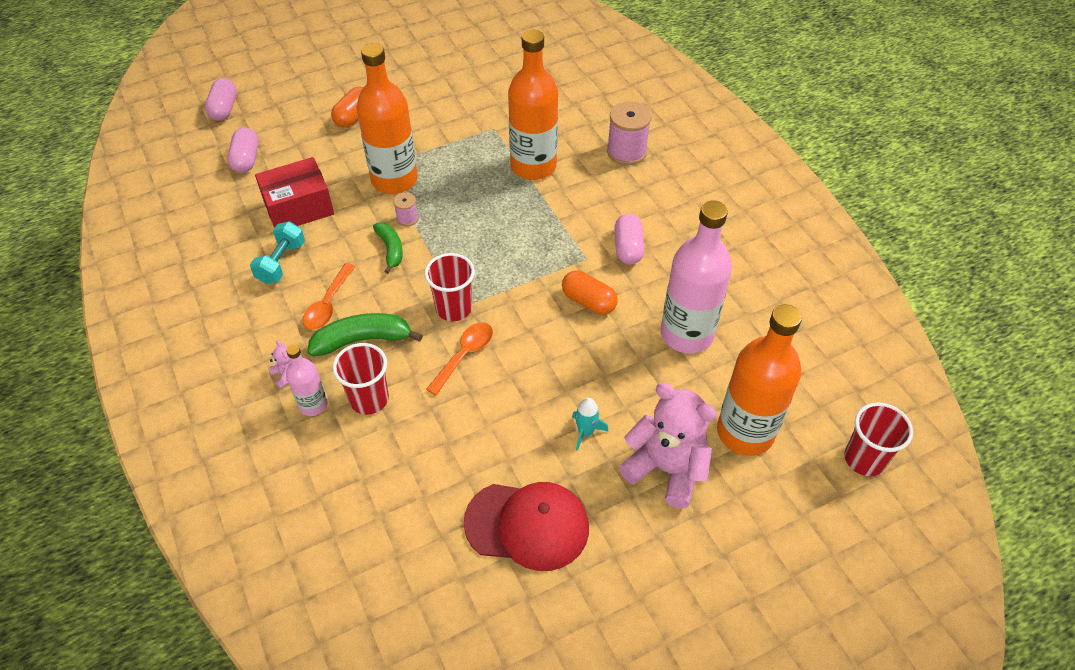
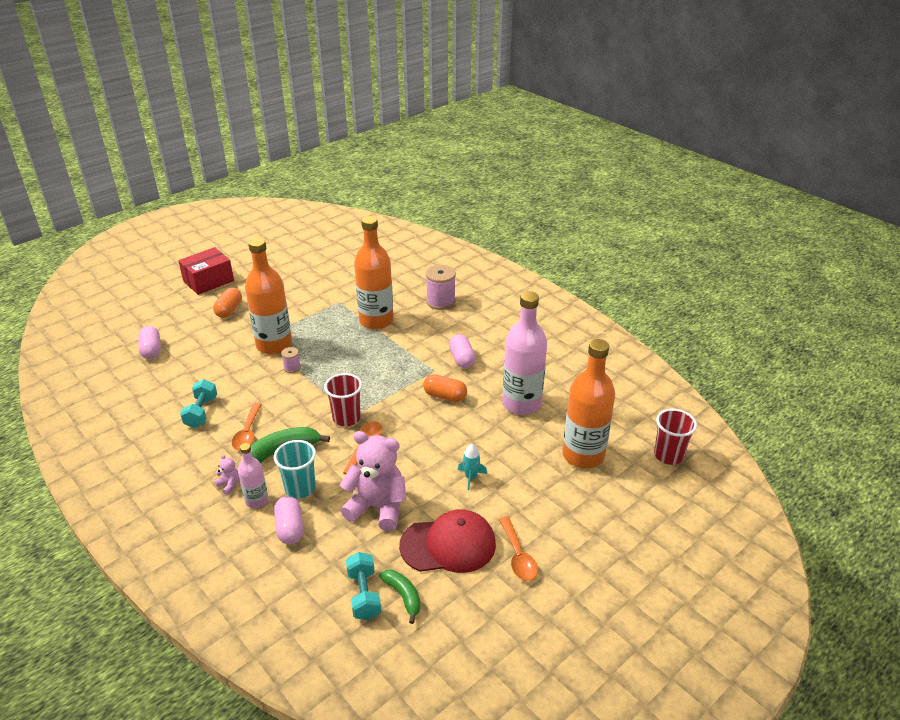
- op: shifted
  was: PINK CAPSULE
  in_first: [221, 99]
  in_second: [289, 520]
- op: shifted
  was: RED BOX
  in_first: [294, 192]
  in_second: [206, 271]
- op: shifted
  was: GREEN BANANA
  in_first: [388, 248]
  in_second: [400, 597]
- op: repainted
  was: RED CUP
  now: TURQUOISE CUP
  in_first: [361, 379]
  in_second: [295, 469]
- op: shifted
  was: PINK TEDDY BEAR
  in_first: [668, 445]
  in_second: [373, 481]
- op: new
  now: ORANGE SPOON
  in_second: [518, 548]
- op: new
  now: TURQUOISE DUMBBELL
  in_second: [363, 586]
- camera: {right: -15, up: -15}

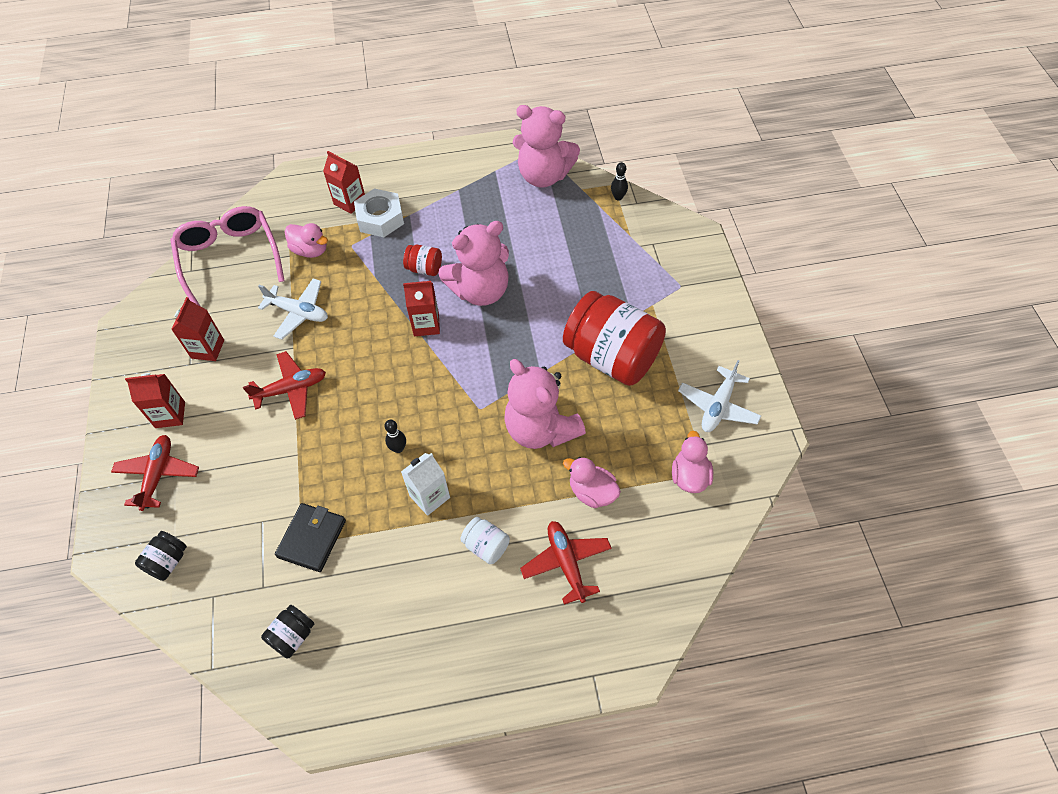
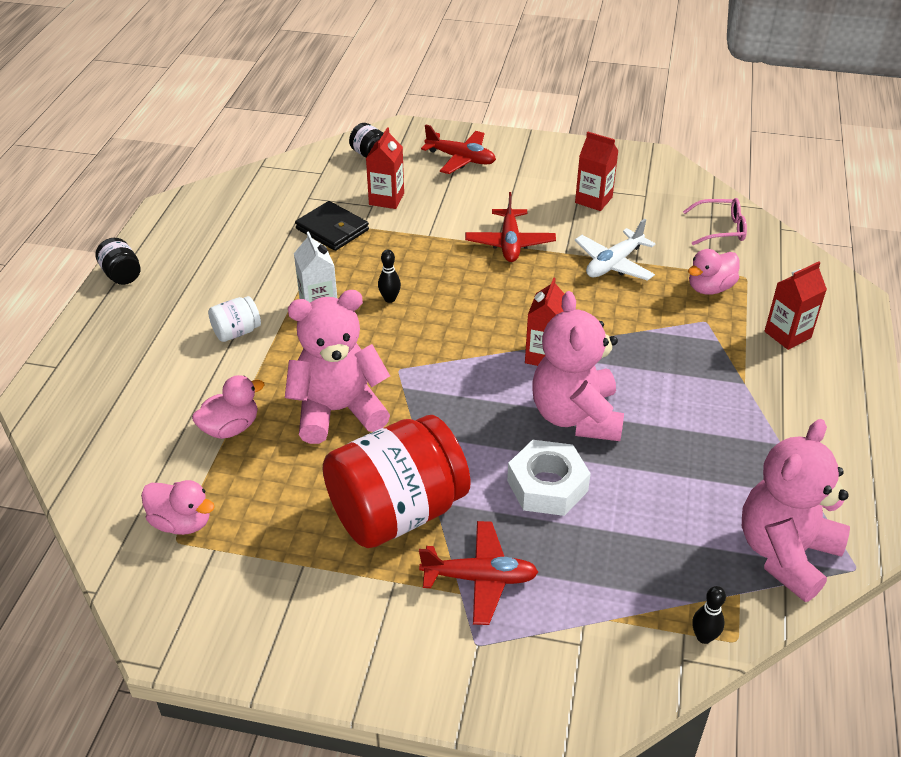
- op: shifted
  was: WHITE NUT
  in_first: [379, 212]
  in_second: [549, 478]
- op: scaled
  was: PINK GLASSES
  in_first: [227, 256]
  in_second: [715, 221]
  ratio: 0.53
- op: gone
  was: RED JAR
  in_first: [422, 260]
- op: gone
  was: WHITE PLANE
  in_first: [719, 396]
- op: shifted
  was: RED CARTON
  in_first: [155, 400]
  in_second: [385, 168]
- op: shifted
  was: RED PLANE
  in_first: [566, 563]
  in_second: [478, 573]
- op: shifted
  was: BLACK JAR
  in_first: [287, 632]
  in_second: [118, 261]
- camera: {right: 110, up: -15}

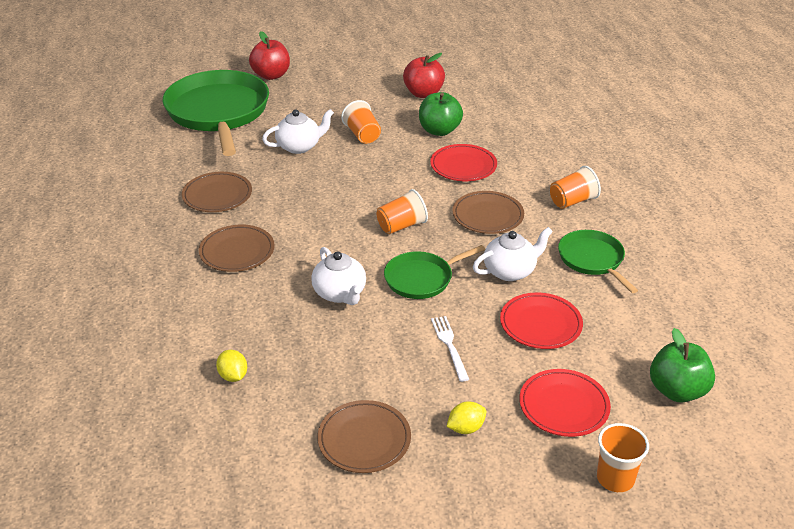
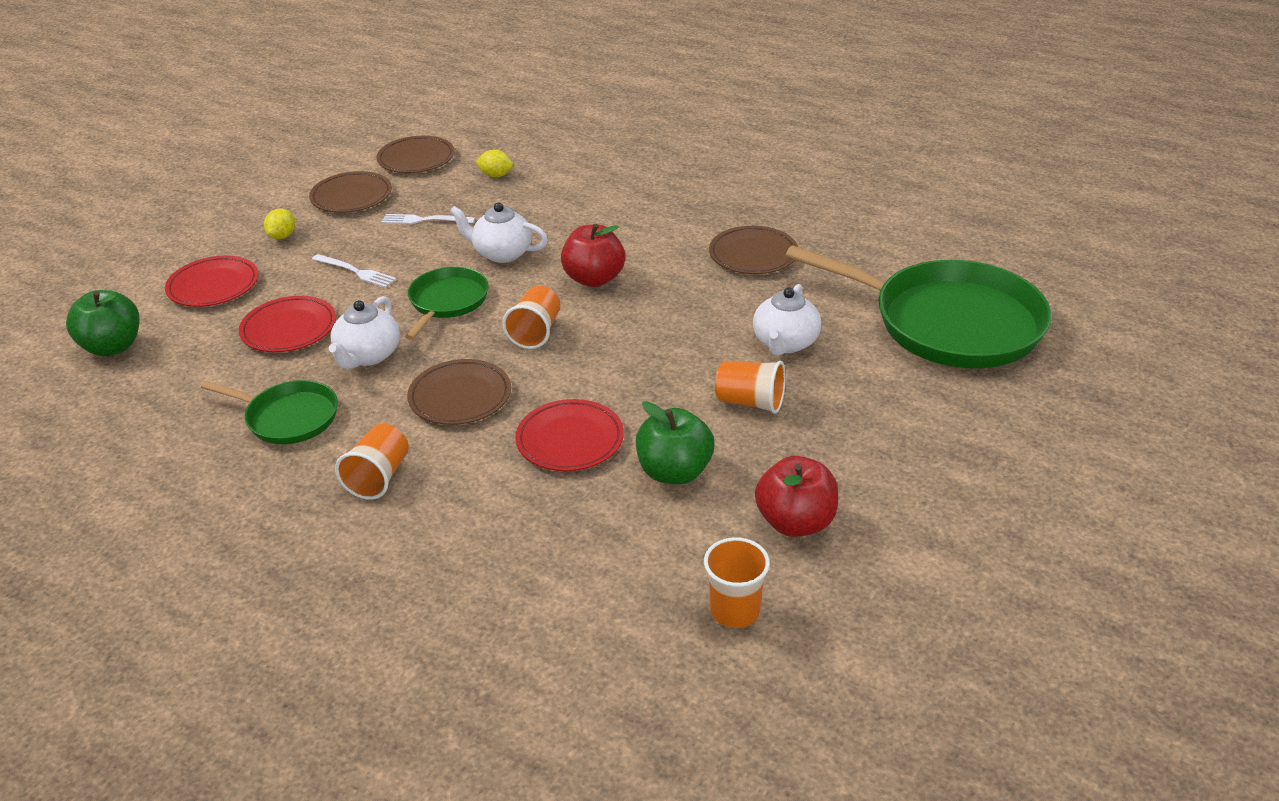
- op: shifted
  was: RED APPLE
  in_first: [269, 55]
  in_second: [593, 255]
- op: shifted
  was: BROWN PLATE
  in_first: [237, 248]
  in_second: [415, 154]
- op: shifted
  was: ORANGE CUP
  in_first: [623, 457]
  in_second: [737, 582]
- op: new
  now: WHITE FORK
  in_second: [428, 219]
- camera: {right: 135, up: 0}

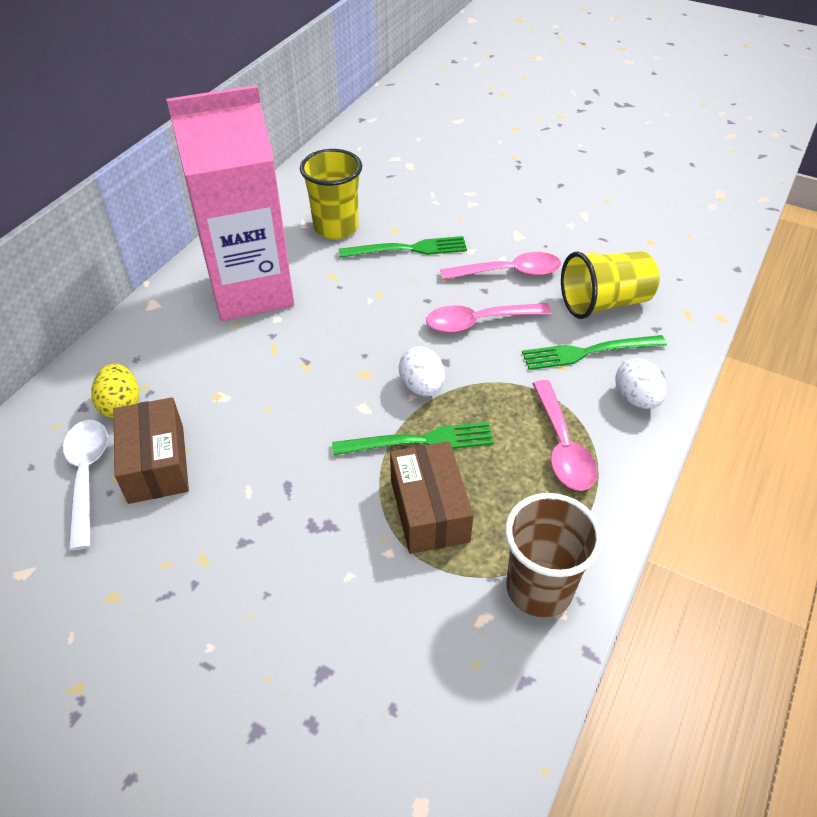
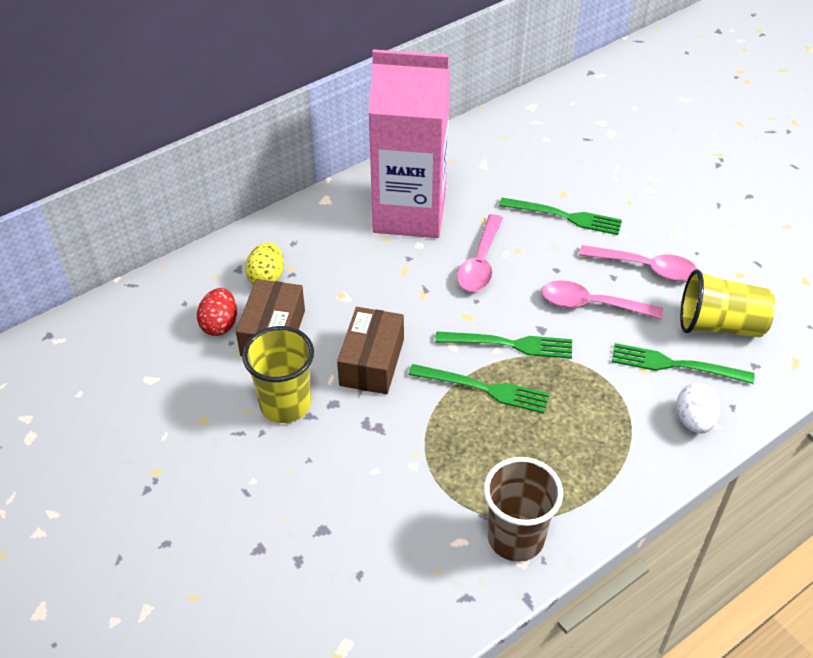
- op: shifted
  was: YELLOW CUP
  in_first: [331, 194]
  in_second: [278, 374]
- op: swapped
  was: WHITE EGG
  now: GREEN FORK
  in_first: [422, 371]
  in_second: [503, 345]
- op: shifted
  was: PINK SPOON
  in_first: [564, 435]
  in_second: [480, 253]
- op: swapped
  was: WHITE SPOON
  now: RED EGG
  in_first: [85, 485]
  in_second: [217, 312]
- op: shifted
  was: BROWN BOX
  in_first: [432, 497]
  in_second: [370, 350]
- camera: {right: 25, up: 0}

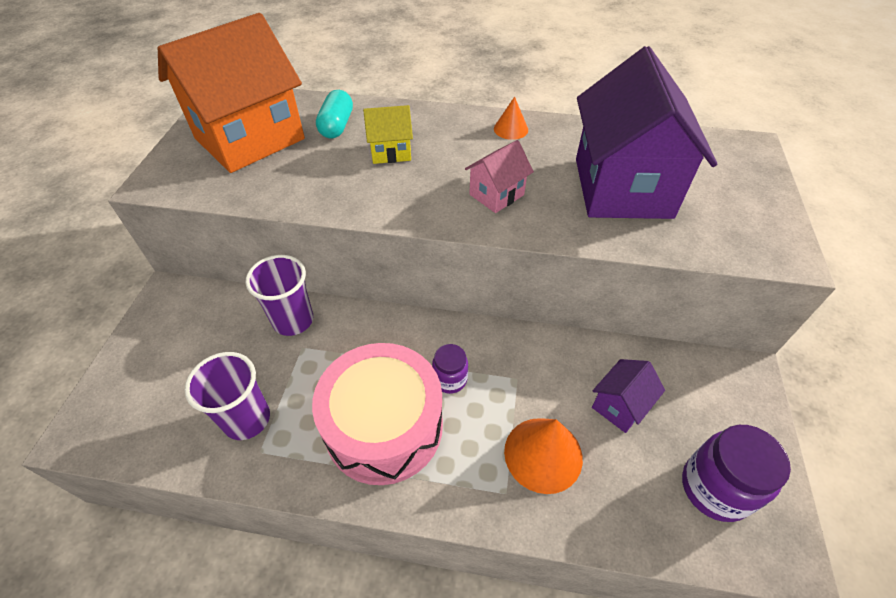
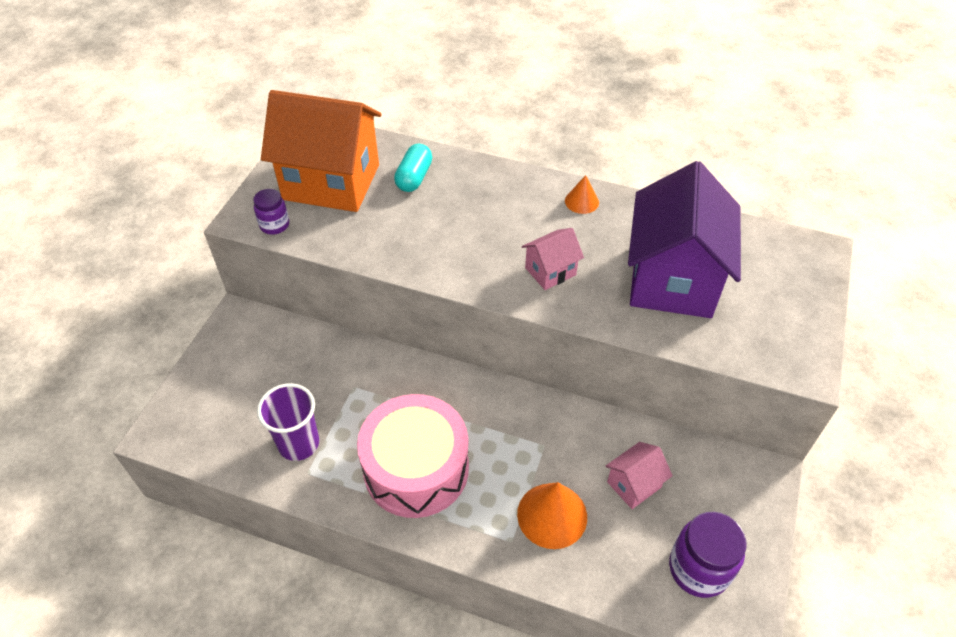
- op: rotated
  was: ORANGE HOUSE
  in_first: [231, 93]
  in_second: [321, 151]
  clockwise: 45
- op: gone
  was: YELLOW HOUSE
  in_first: [388, 134]
- op: gone
  was: PURPLE CUP
  in_first: [279, 295]
- op: shifted
  was: PURPLE JAR
  in_first: [450, 369]
  in_second: [271, 212]
- op: repainted
  was: PURPLE HOUSE
  now: PINK HOUSE
  in_first: [628, 396]
  in_second: [639, 475]
- camera: {right: 10, up: 0}

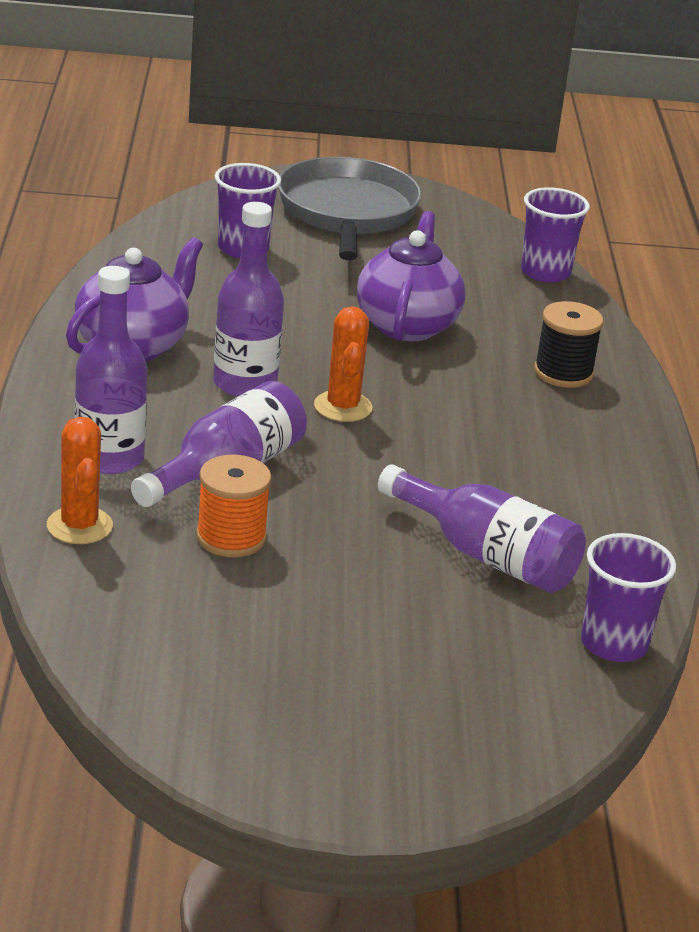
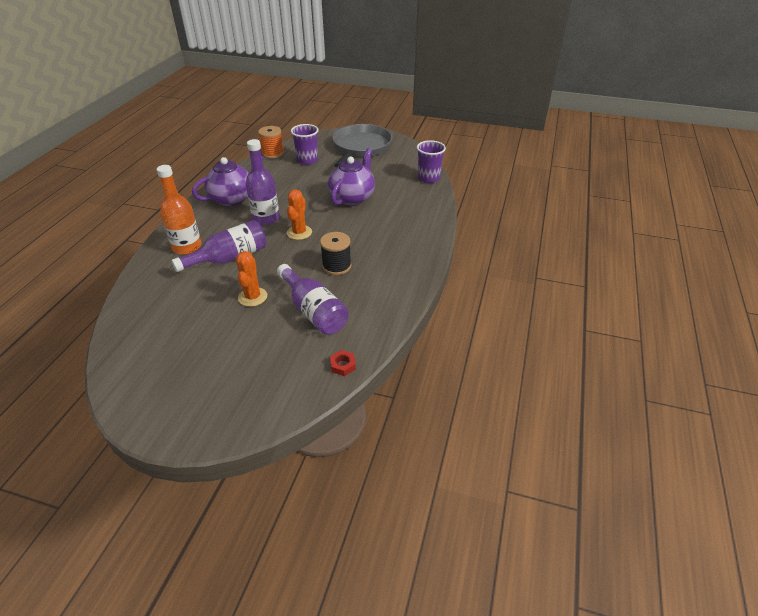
- op: repainted
  was: PURPLE BOTTLE
  now: ORANGE BOTTLE
  in_first: [111, 370]
  in_second: [179, 210]
- op: shifted
  was: BLACK SPOOL
  in_first: [568, 344]
  in_second: [335, 253]
- op: shifted
  was: ORANGE CACTUS
  in_first: [80, 480]
  in_second: [251, 279]
- op: shifted
  was: ORANGE SPOOL
  in_first: [234, 506]
  in_second: [271, 142]
- op: swapped
  was: PURPLE CUP
  now: RED NUT
  in_first: [628, 597]
  in_second: [343, 363]
- camera: {right: 20, up: 10}

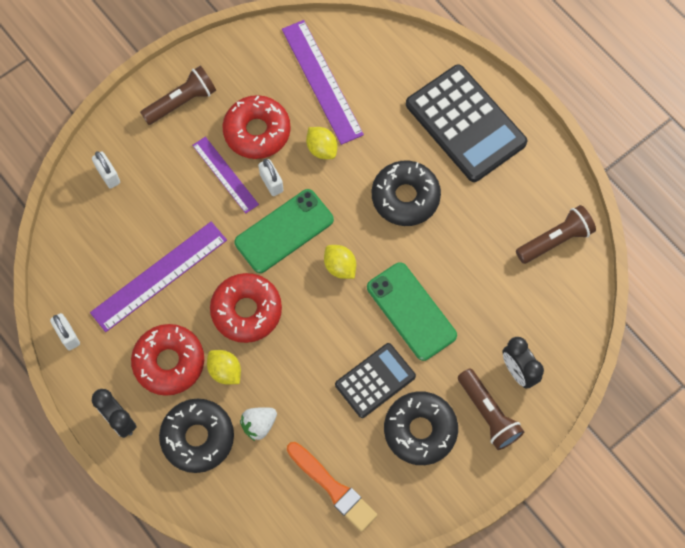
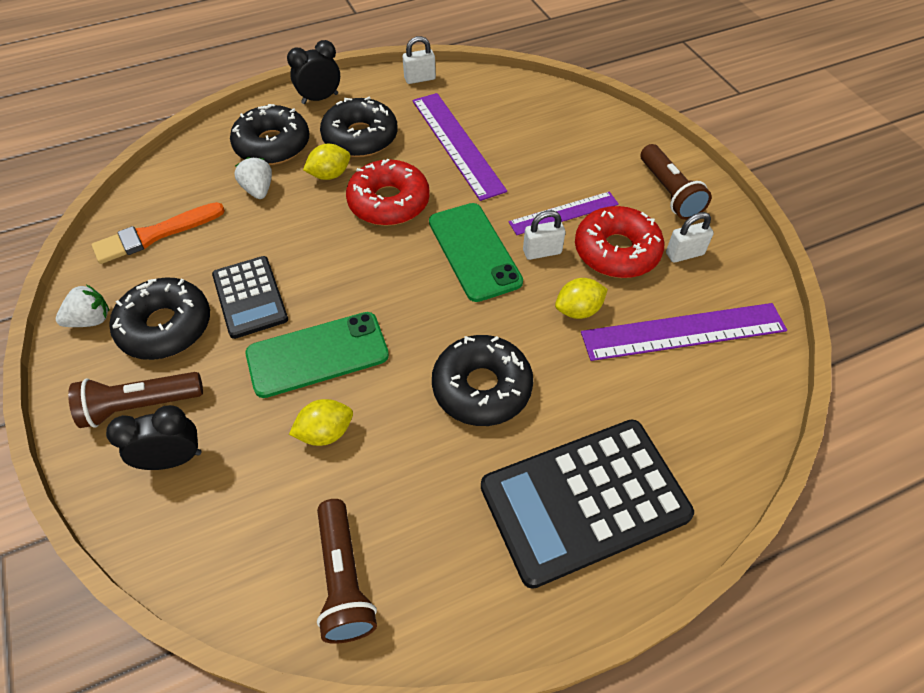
- op: shifted
  was: WHITE PADLOCK
  in_first: [106, 170]
  in_second: [690, 237]
- op: shifted
  was: YELLOW LEMON
  in_first: [340, 262]
  in_second: [321, 422]
- op: repainted
  was: RED DONUT
  now: BLACK DONUT
  in_first: [167, 360]
  in_second: [359, 127]
- op: new
  now: WHITE STRAWBERRY
  in_second: [82, 305]
- camera: {right: 105, up: -15}

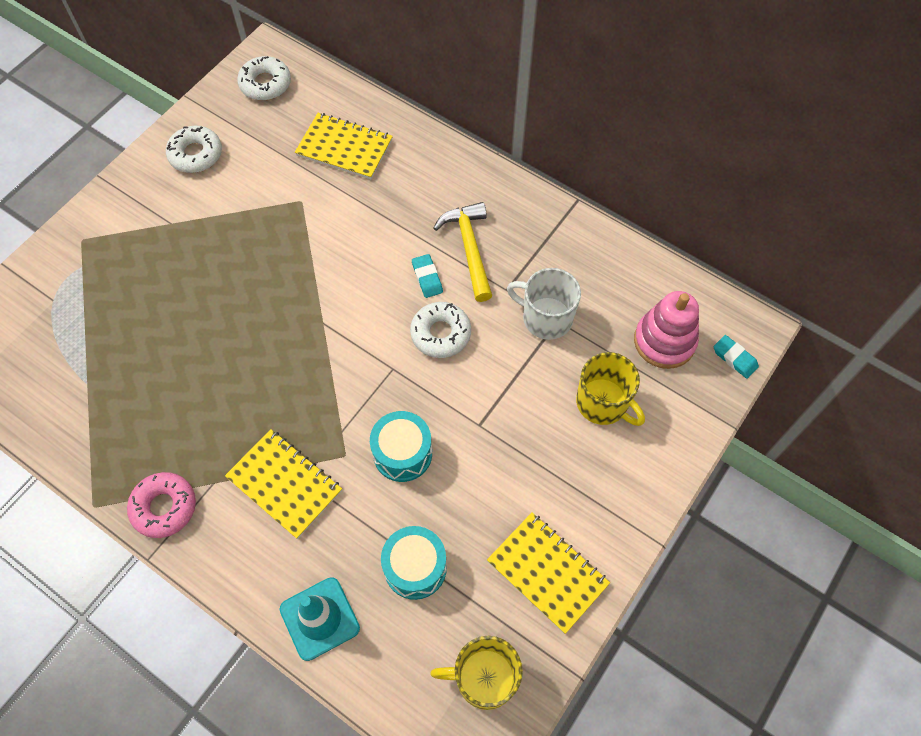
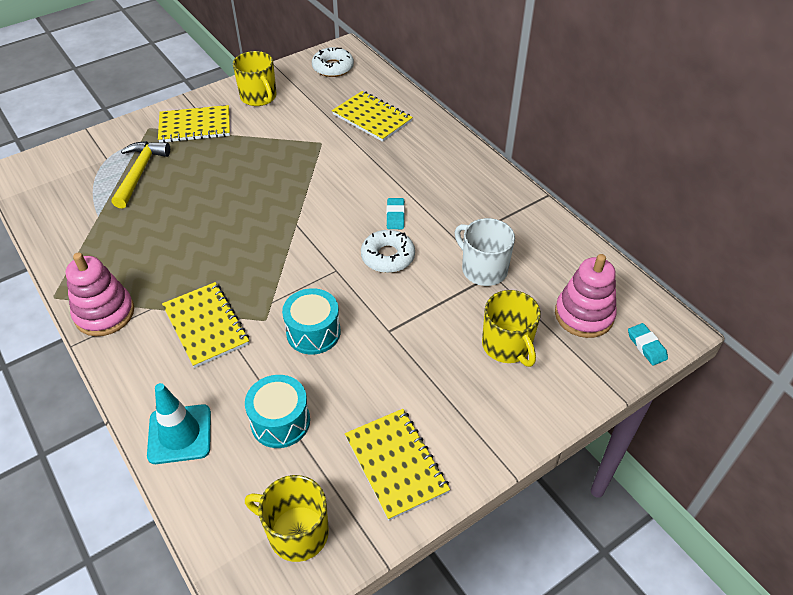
- op: swapped
  was: WHITE DONUT
  now: YELLOW MUG
  in_first: [194, 149]
  in_second: [255, 78]
- op: shifted
  was: YELLOW HAMMER
  in_first: [462, 252]
  in_second: [141, 174]
- op: swapped
  was: PINK DONUT
  now: PINK STACKING TOY
  in_first: [161, 505]
  in_second: [100, 294]
- op: new
  now: YELLOW NOTEBOOK
  in_second: [194, 124]
- camera: {right: 20, up: -15}

